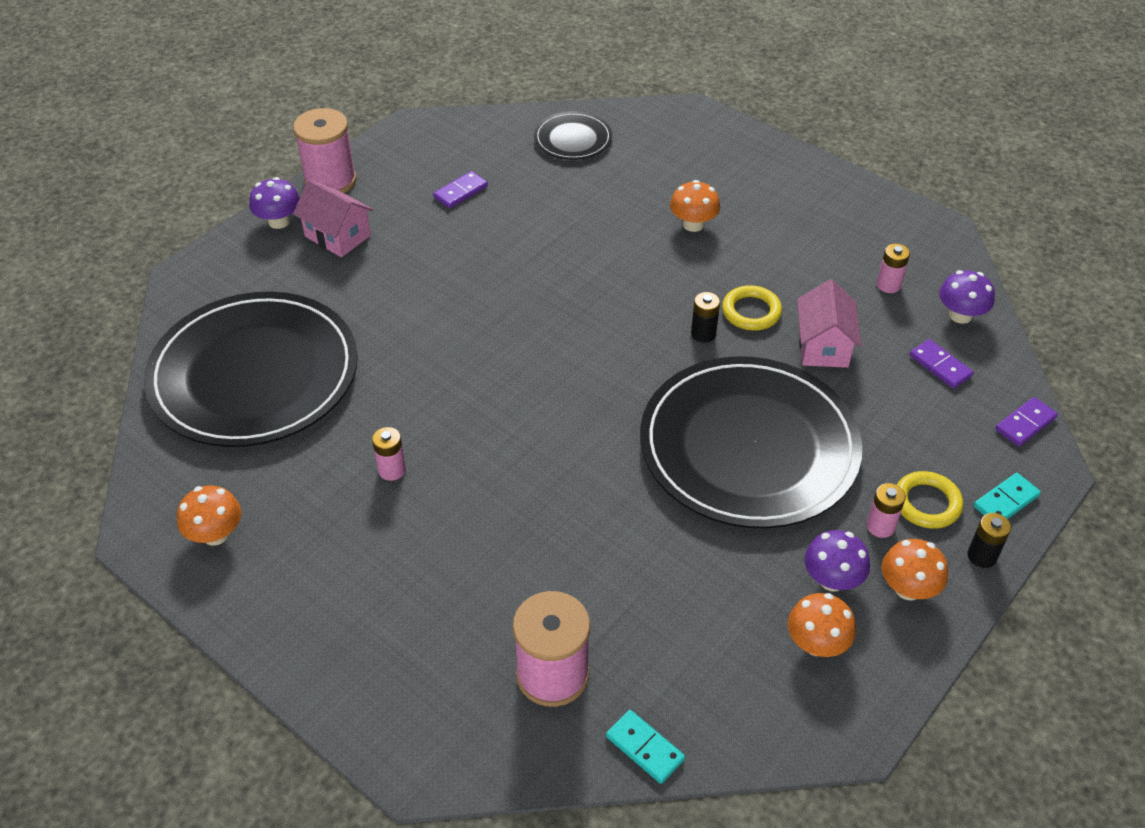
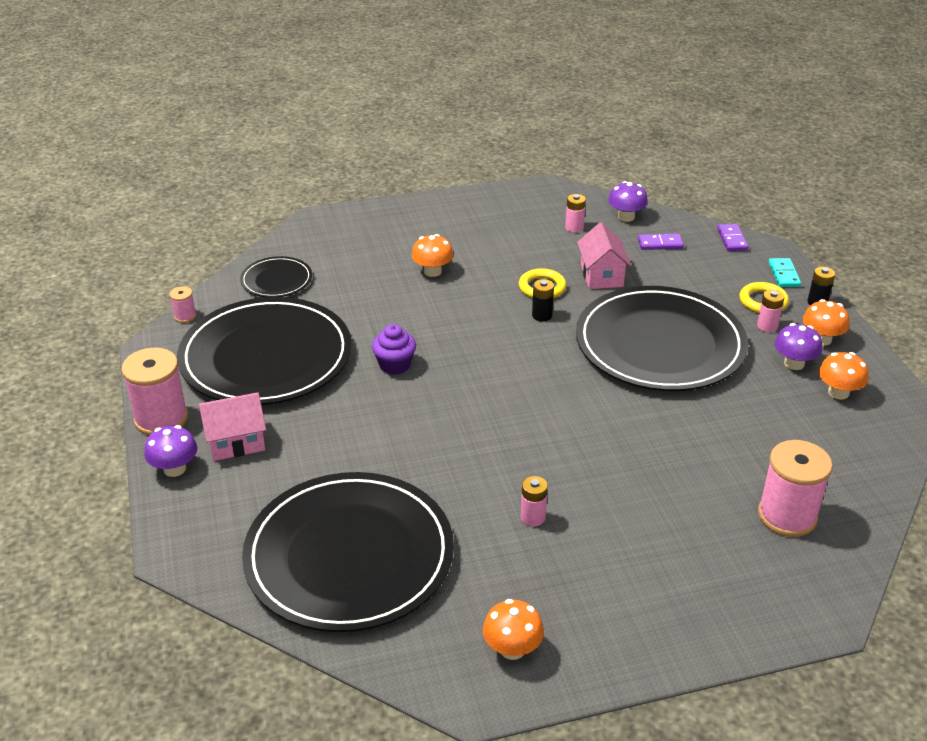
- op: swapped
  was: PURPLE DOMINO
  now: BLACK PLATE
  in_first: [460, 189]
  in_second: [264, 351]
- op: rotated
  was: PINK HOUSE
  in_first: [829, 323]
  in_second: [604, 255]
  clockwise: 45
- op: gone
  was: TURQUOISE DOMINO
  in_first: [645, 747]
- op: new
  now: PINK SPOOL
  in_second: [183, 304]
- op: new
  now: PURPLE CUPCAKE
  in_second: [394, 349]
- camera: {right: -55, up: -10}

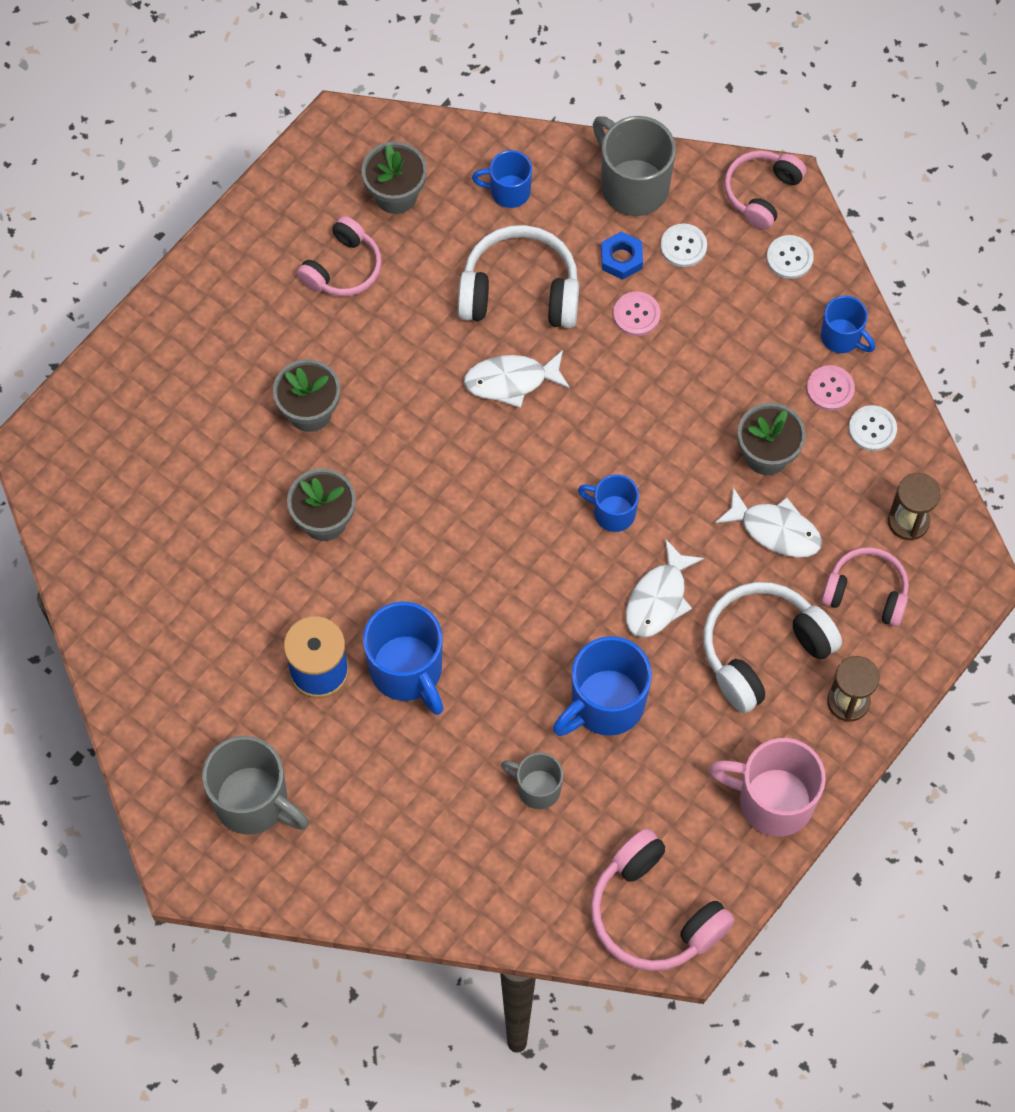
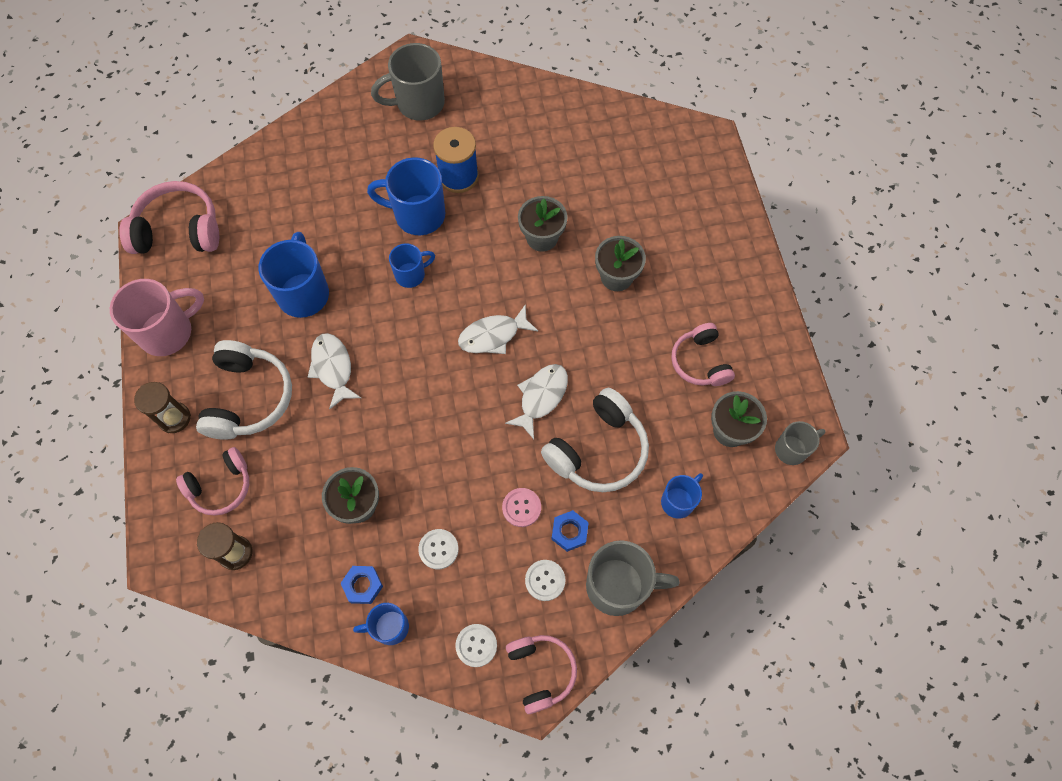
- op: swapped
  was: PINK BUTTON
  now: BLUE NUT
  in_first: [831, 388]
  in_second: [362, 585]
- op: shifted
  was: WHITE BUTTON
  in_first: [873, 428]
  in_second: [438, 549]
- op: shifted
  was: BLUE MUG
  in_first: [608, 503]
  in_second: [412, 265]
- op: shifted
  was: WHITE FISH
  in_first: [768, 522]
  in_second: [498, 329]
- op: shifted
  was: GREY MUG
  in_first: [532, 780]
  in_second: [800, 443]
- camera: {right: 130, up: 0}

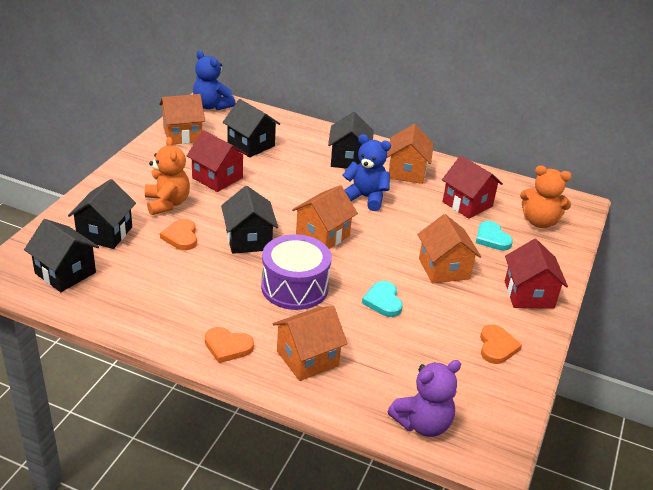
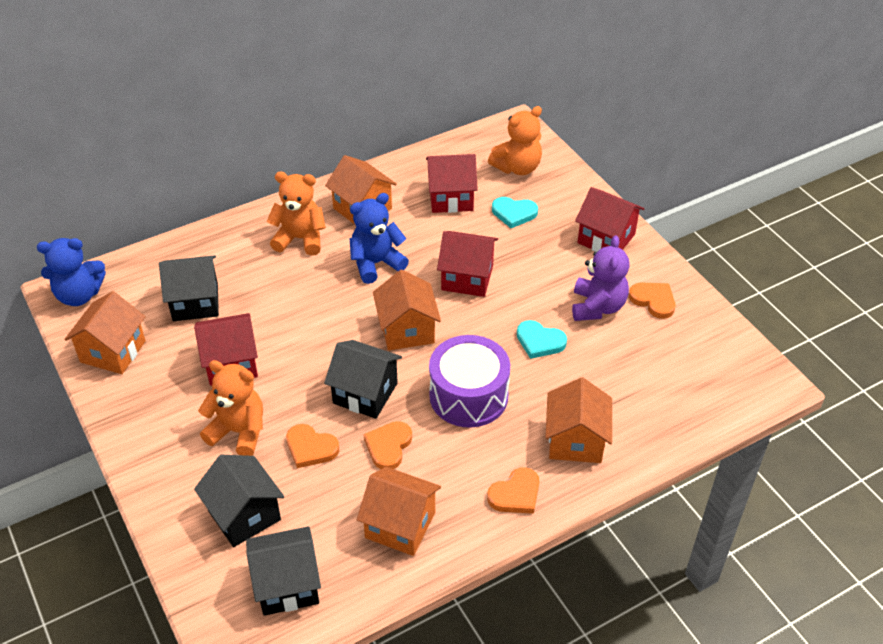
- op: swapped
  was: BLACK HOUSE
  now: ORANGE TEDDY BEAR
  in_first: [351, 140]
  in_second: [296, 214]
- op: shifted
  was: ORANGE HOUSE
  in_first: [449, 249]
  in_second: [399, 511]
- op: shifted
  was: PURPLE TEDDY BEAR
  in_first: [424, 398]
  in_second: [601, 278]
- op: new
  now: RED HOUSE
  in_second: [467, 264]
- op: new
  now: ORANGE HEART
  in_second: [388, 445]
- camera: {right: -50, up: 10}

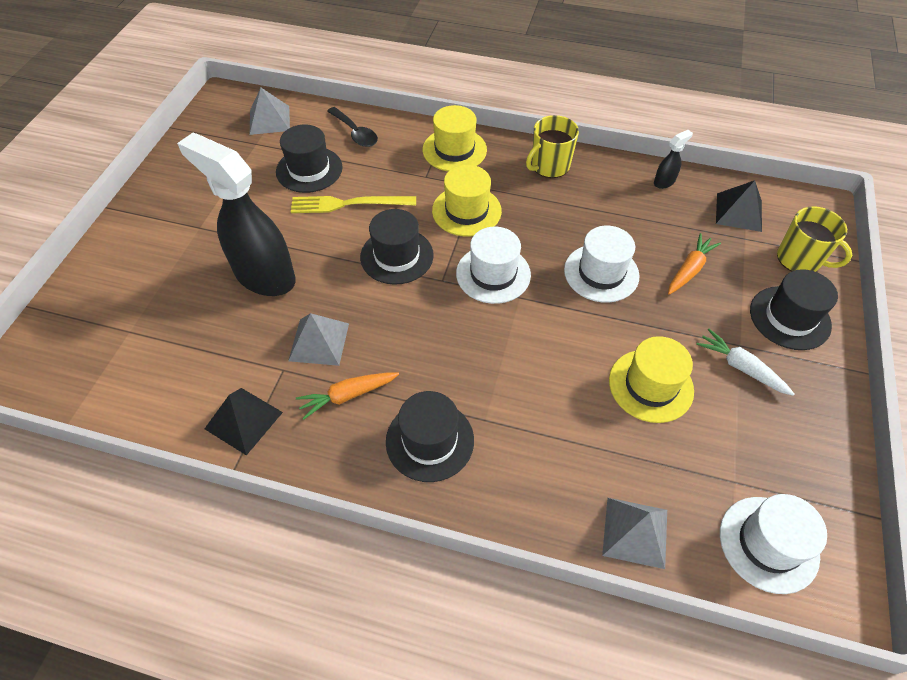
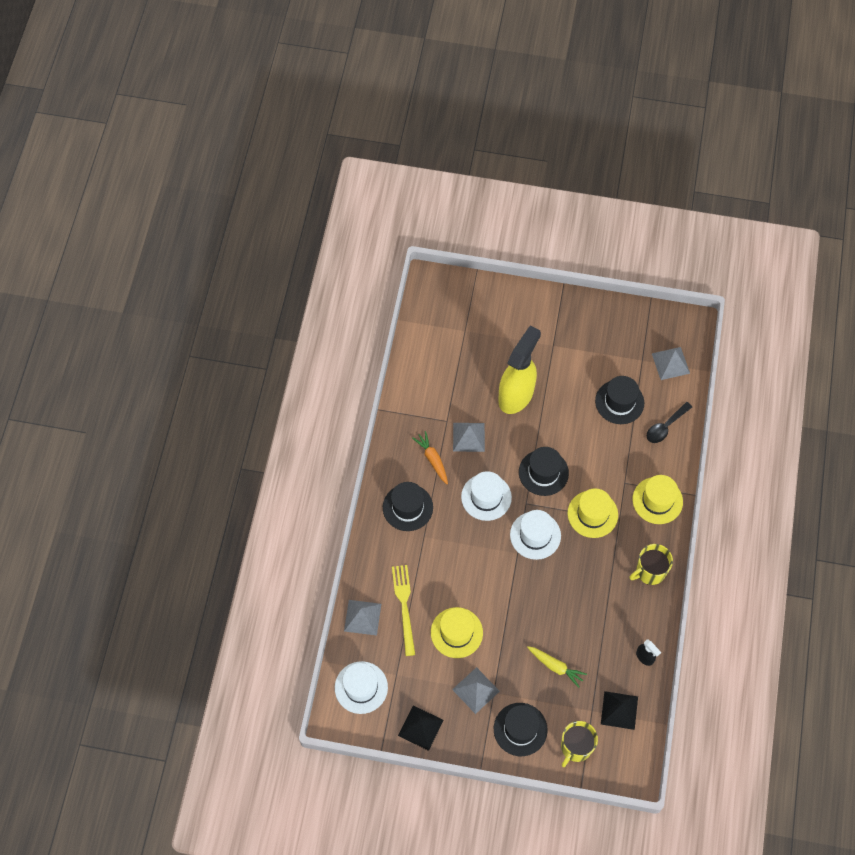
- op: rotated
  was: YELLOW MUG
  in_first: [552, 146]
  in_second: [651, 564]
  clockwise: -75
- op: repainted
  was: BLACK SPRAY BOTTLE
  now: YELLOW SPRAY BOTTLE
  in_first: [236, 214]
  in_second: [519, 369]
- op: shifted
  was: YELLOW FORK
  in_first: [353, 204]
  in_second: [403, 610]
- op: shifted
  was: WHITE HAT
  in_first: [602, 264]
  in_second: [486, 496]
- op: repainted
  was: ORANGE CARROT
  now: YELLOW CARROT
  in_first: [694, 264]
  in_second: [557, 667]
- op: swapped
  was: WHITE CARROT
  now: GREY PYRAMID
  in_first: [745, 362]
  in_second: [476, 690]
- op: shifted
  was: BLACK PYRAMID
  in_first: [243, 422]
  in_second: [421, 728]
- camera: {right: 85, up: 10}

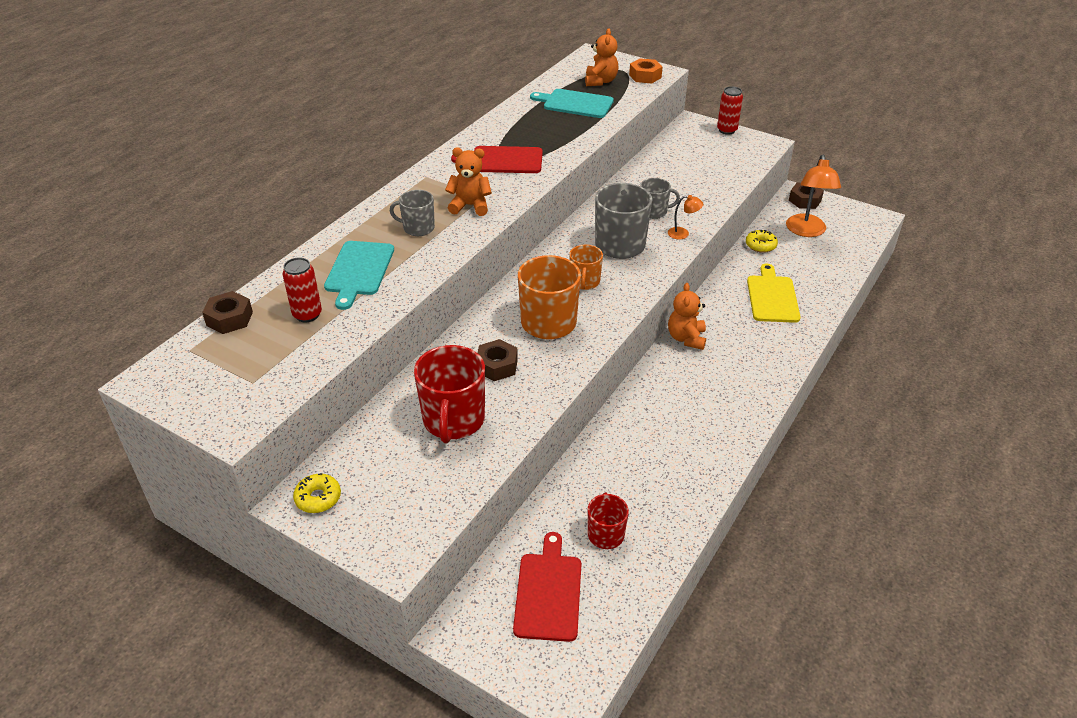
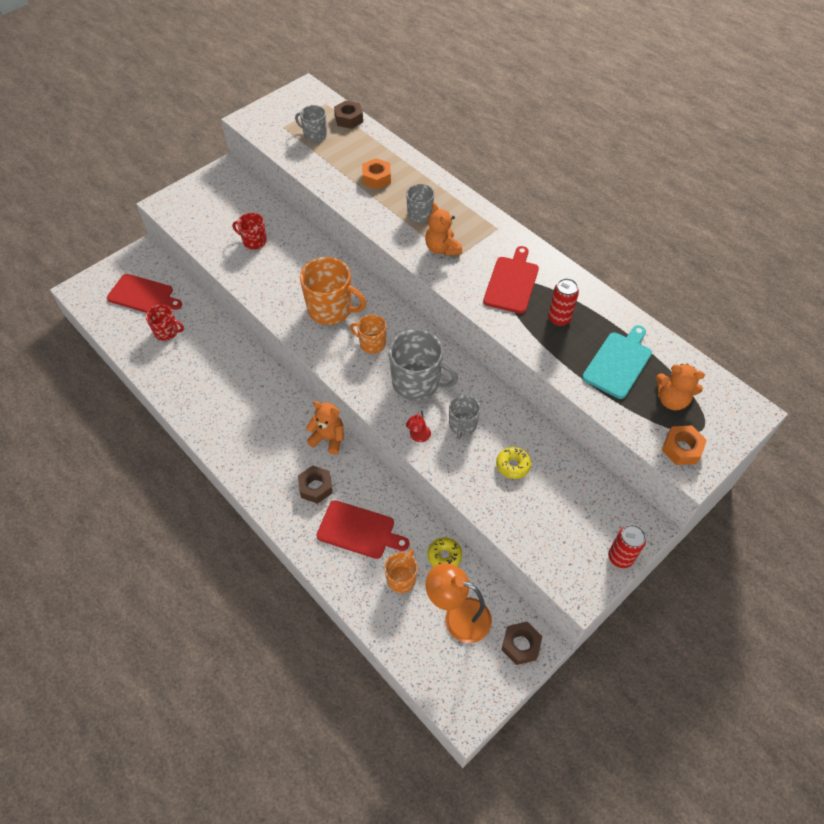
- op: rotated
  was: ORANGE TEDDY BEAR
  in_first: [468, 181]
  in_second: [443, 229]
  clockwise: 135
- op: repainted
  was: ORANGE LAMP
  now: RED LAMP
  in_first: [685, 217]
  in_second: [418, 426]
- op: swapped
  was: TURQUOISE CUTTING BOARD
  now: ORANGE NUT
  in_first: [359, 275]
  in_second: [376, 173]
- op: shifted
  was: RED CAN
  in_first: [302, 289]
  in_second: [563, 302]
- op: repainted
  was: YELLOW CUTTING BOARD
  now: RED CUTTING BOARD
  in_first: [774, 293]
  in_second: [363, 529]
- op: shifted
  was: BROWN NUT
  in_first: [498, 360]
  in_second: [315, 485]
- op: scaled
  was: RED MUG
  in_first: [449, 394]
  in_second: [249, 231]
  ratio: 0.57
- op: shifted
  was: YELLOW DONUT
  in_first: [317, 493]
  in_second: [513, 463]
- op: new
  now: GREY MUG
  in_second: [311, 123]
- op: new
  now: ORANGE MUG
  in_second: [401, 571]
- camera: {right: 105, up: 15}

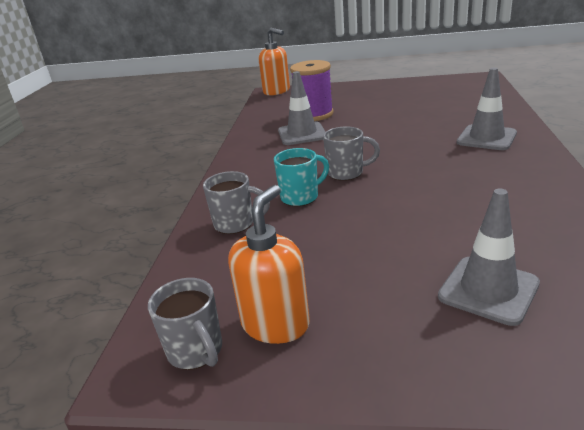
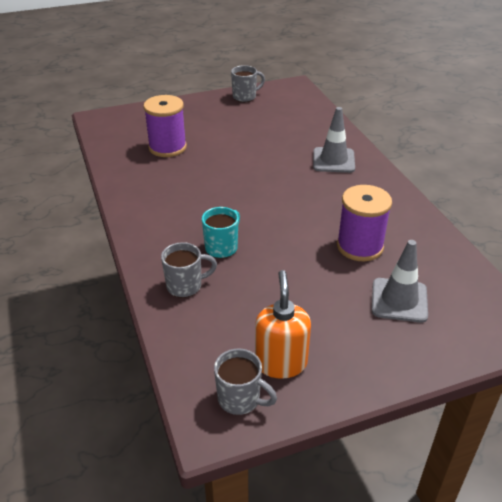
- op: gone
  was: ORANGE SOAP DISPENSER
  in_first: [274, 61]
- op: gone
  was: GREY TRAFFIC CONE
  in_first: [302, 108]
- op: shifted
  was: GREY MUG
  in_first: [351, 153]
  in_second: [248, 83]
- op: new
  now: PURPLE SPOOL
  in_second: [364, 223]
- camera: {right: -30, up: 10}

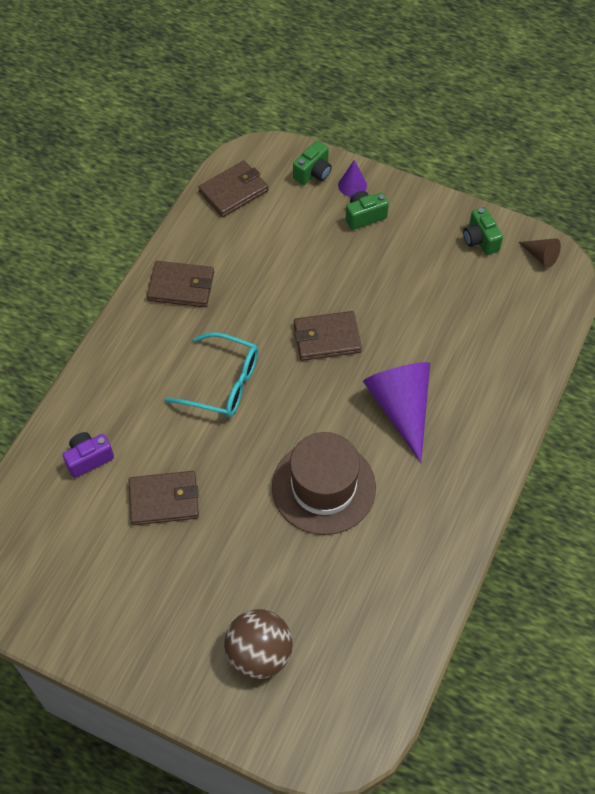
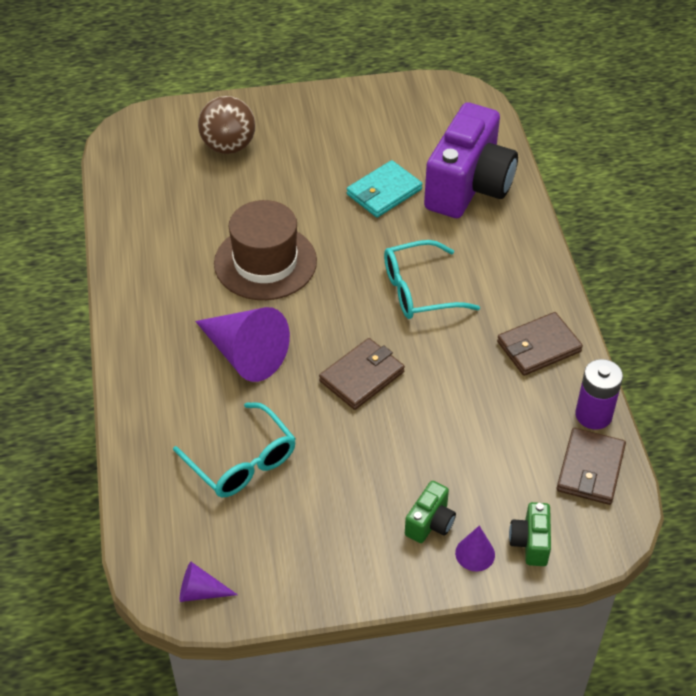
- op: gone
  was: GREEN CAMERA
  in_first: [483, 231]
- op: repainted
  was: BROWN CONE
  now: PURPLE CONE
  in_first: [539, 253]
  in_second: [209, 582]
- op: scaled
  was: PURPLE CAMERA
  in_first: [88, 455]
  in_second: [471, 160]
  ratio: 2.34
- op: repainted
  was: BROWN WALLET
  now: TURQUOISE WALLET
  in_first: [163, 498]
  in_second: [384, 189]
- op: new
  now: PURPLE BATTERY
  in_second: [599, 394]
- op: new
  now: TURQUOISE GLASSES
  in_second: [234, 449]
- camera: {right: 145, up: -10}

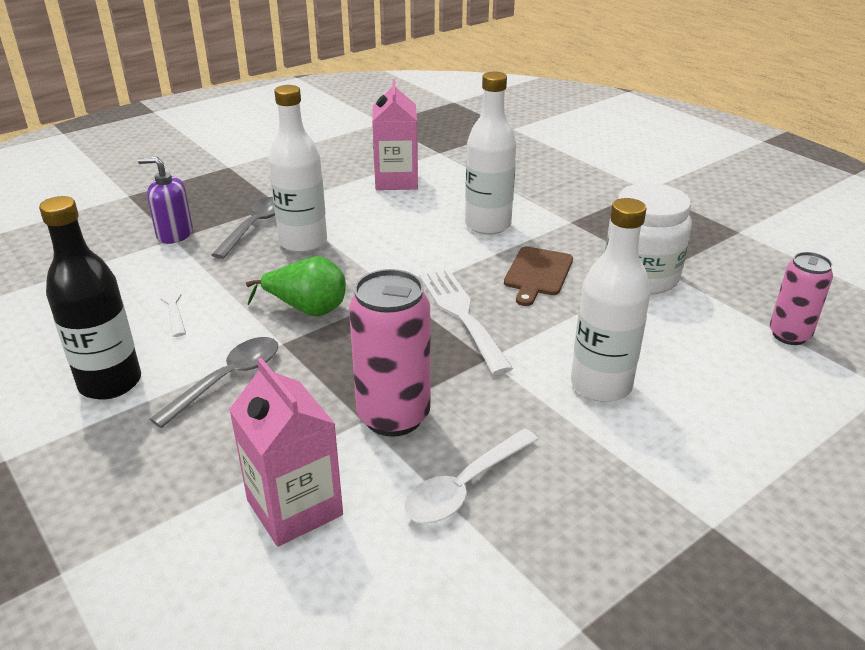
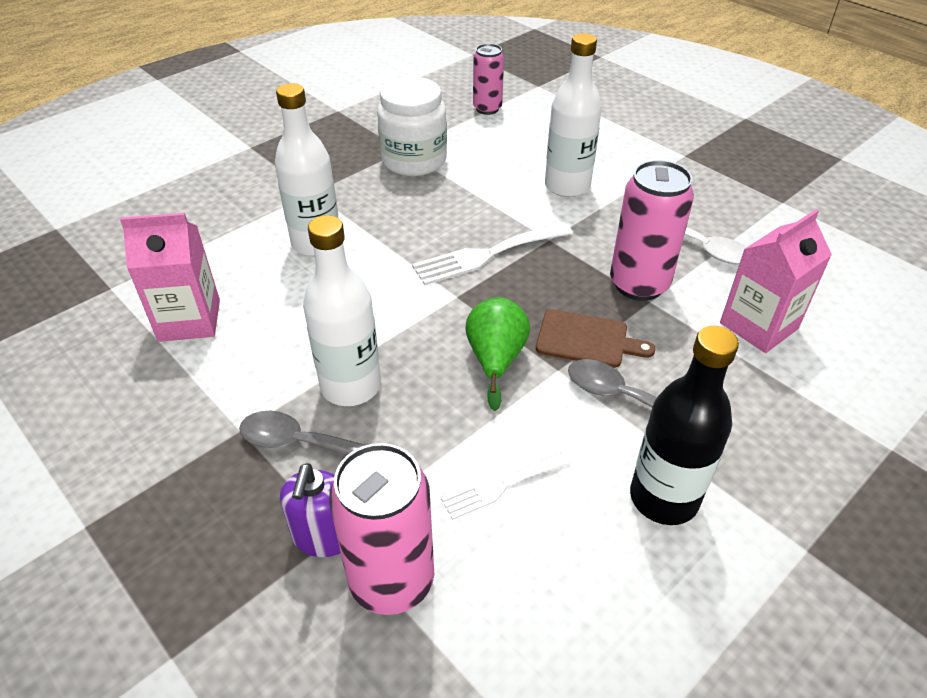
- op: shifted
  was: BROWN CUTTING BOARD
  in_first: [538, 276]
  in_second: [595, 338]
- op: new
  now: PINK CAN
  in_second: [381, 529]
- camera: {right: -95, up: 10}

